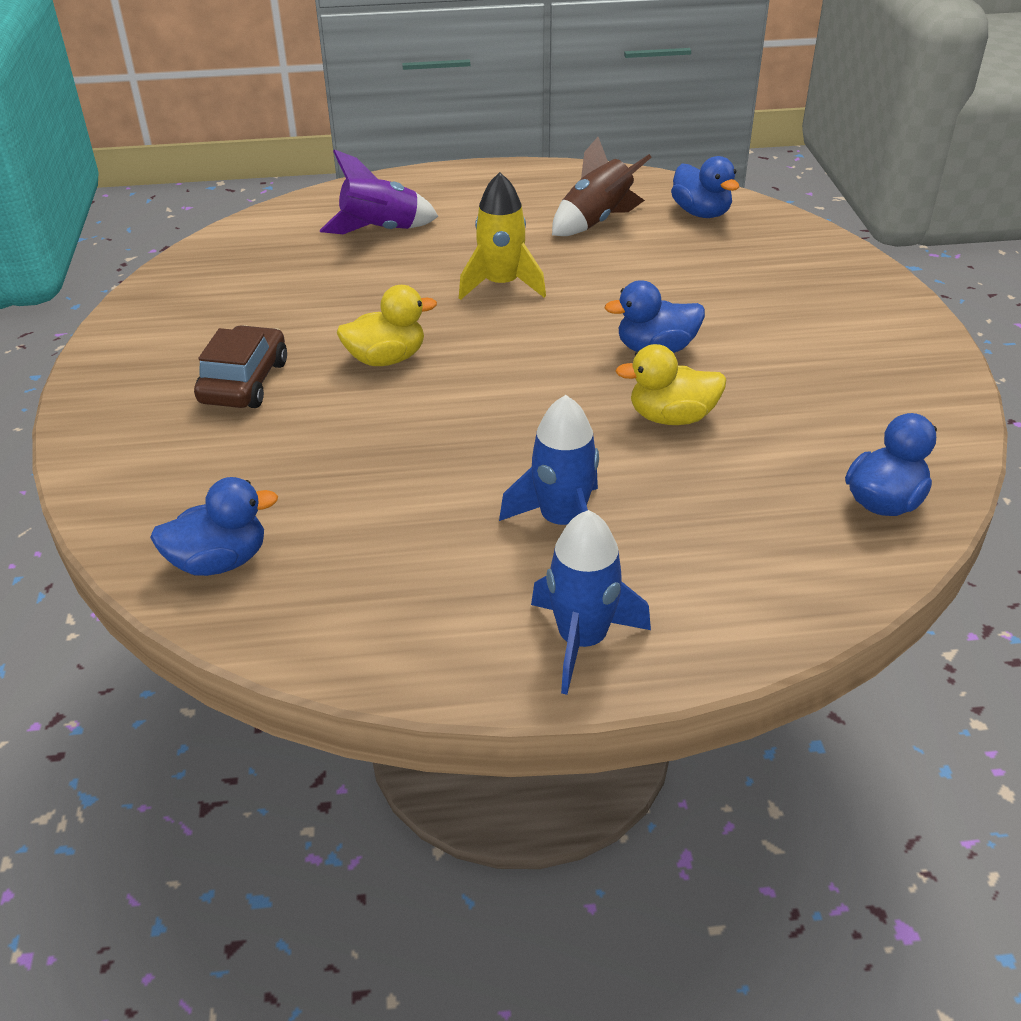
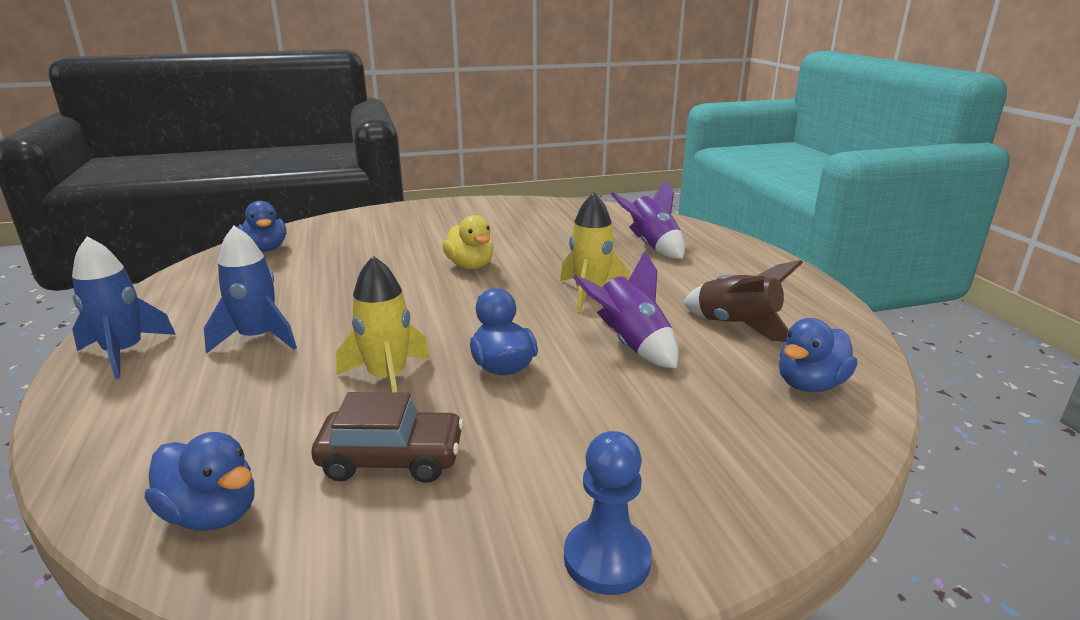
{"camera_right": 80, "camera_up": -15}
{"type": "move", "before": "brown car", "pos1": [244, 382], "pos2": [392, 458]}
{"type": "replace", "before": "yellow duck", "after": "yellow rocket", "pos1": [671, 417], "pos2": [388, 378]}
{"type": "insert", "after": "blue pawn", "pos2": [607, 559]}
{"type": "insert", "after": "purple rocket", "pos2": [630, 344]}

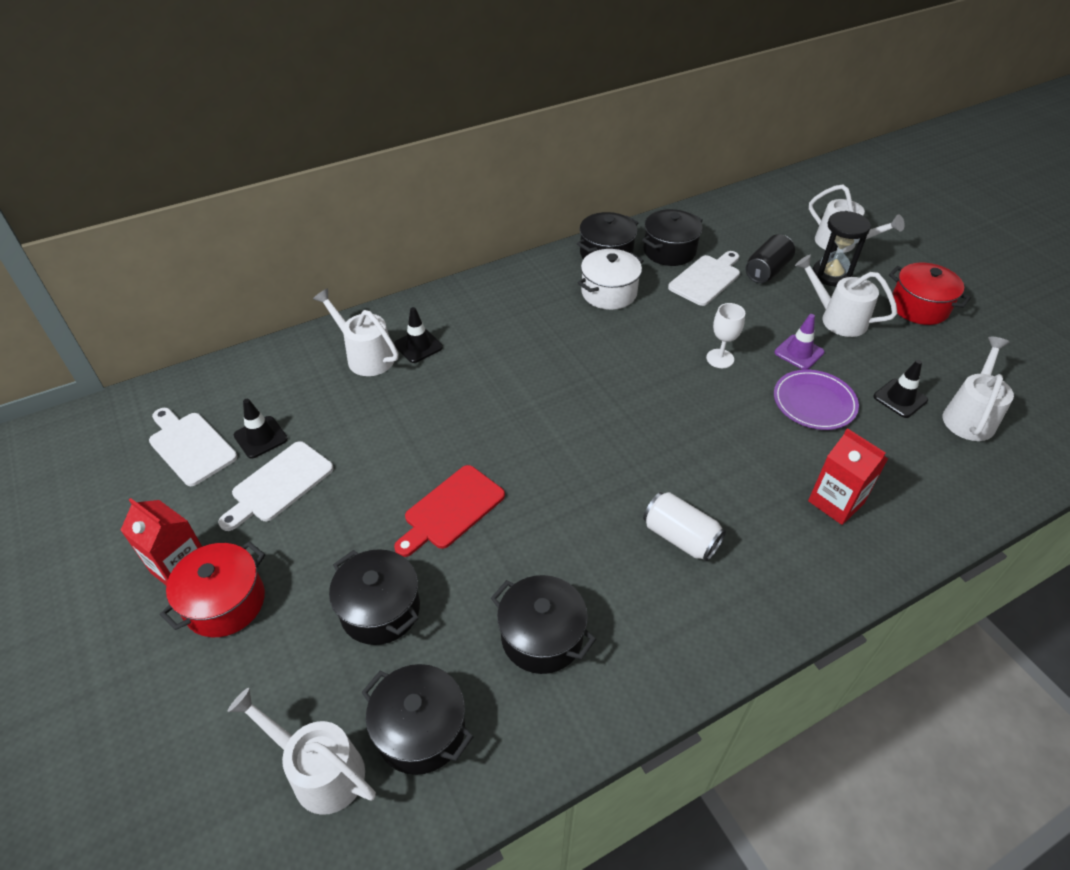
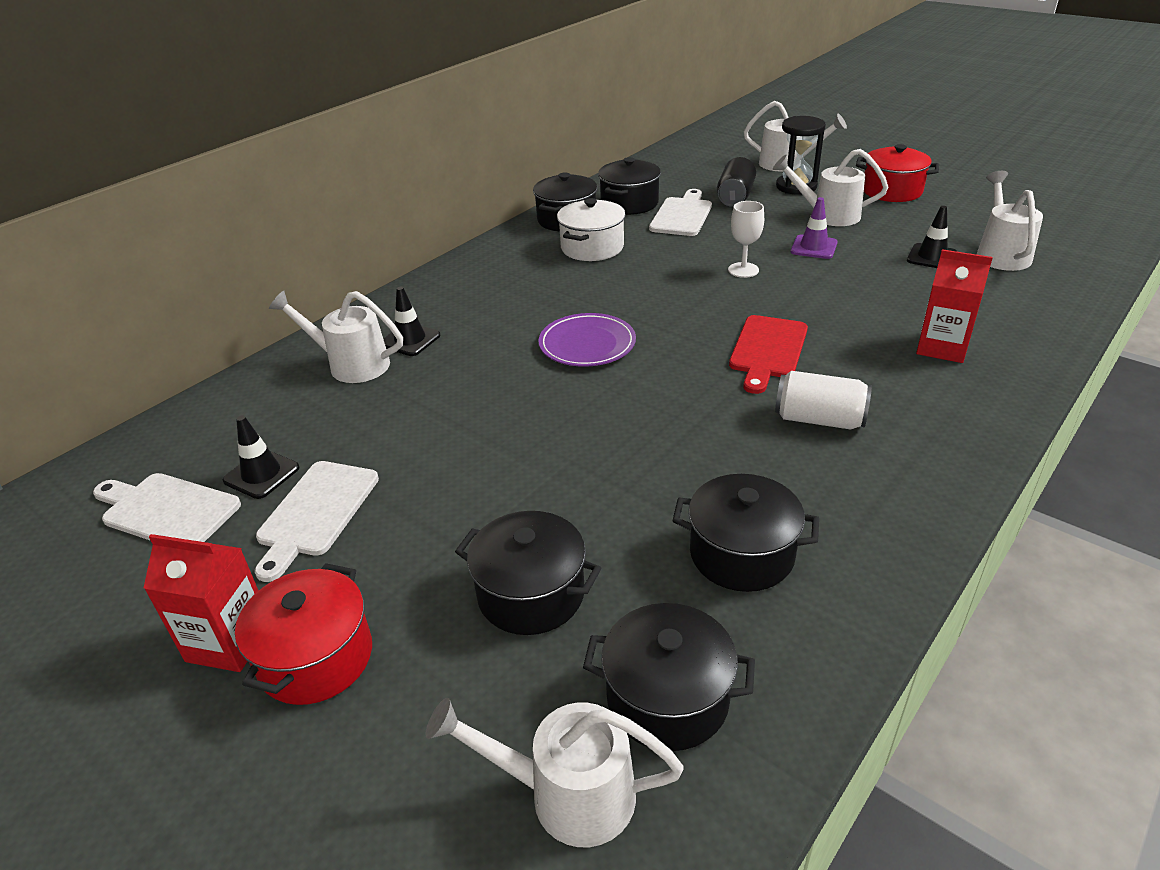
{"camera_right": -20, "camera_up": -10}
{"type": "move", "before": "purple plate", "pos1": [814, 402], "pos2": [587, 344]}
{"type": "move", "before": "red cutting board", "pos1": [451, 510], "pos2": [767, 350]}

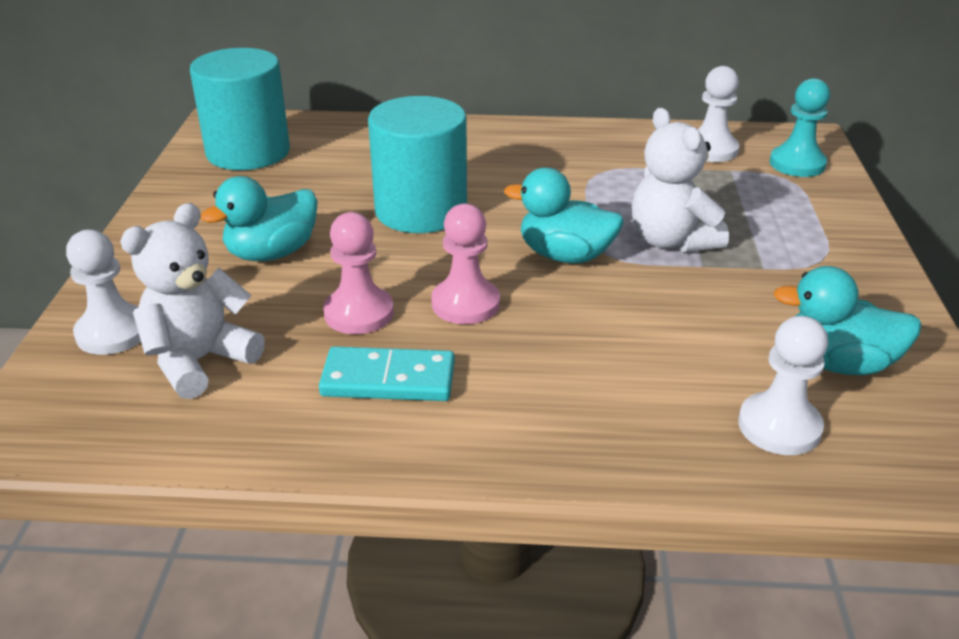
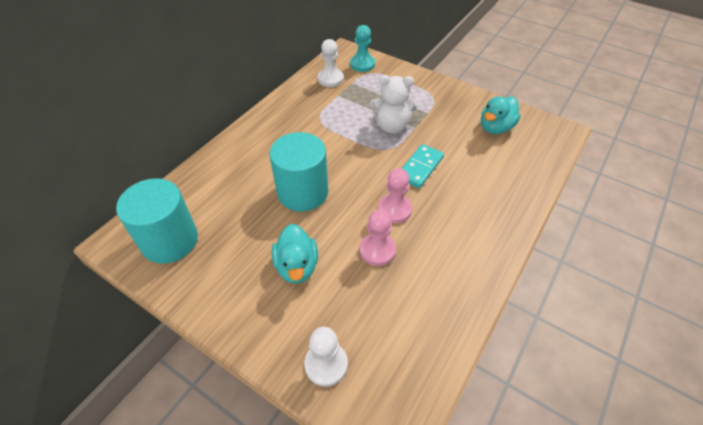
{"camera_right": -60, "camera_up": 15}
{"type": "move", "before": "turquoise domino", "pos1": [388, 379], "pos2": [420, 167]}
{"type": "delete", "before": "white teddy bear", "pos1": [199, 361]}
{"type": "delete", "before": "turquoise duck", "pos1": [565, 255]}
{"type": "delete", "before": "white pawn", "pos1": [779, 426]}

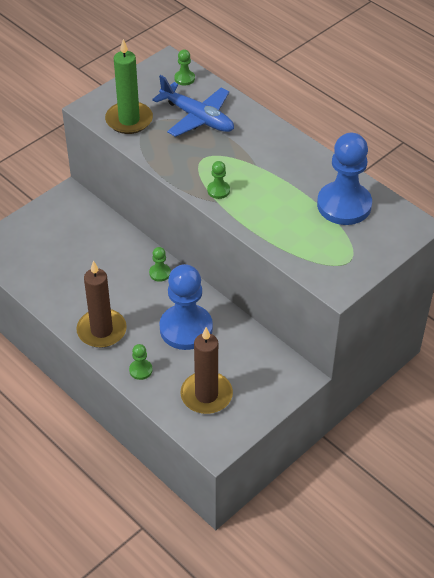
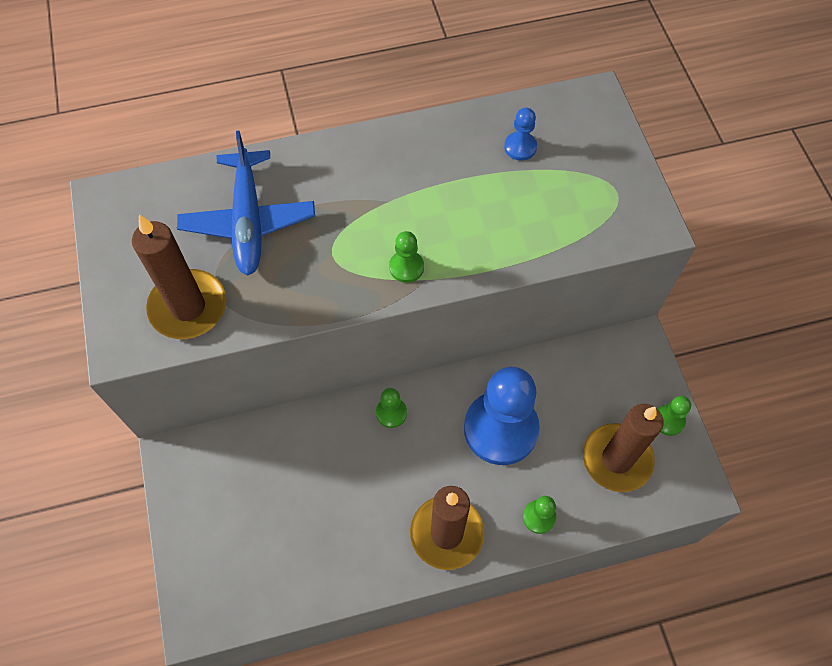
{"camera_right": -60, "camera_up": 15}
{"type": "recolor", "before": "green candle", "after": "brown candle", "pos1": [129, 120], "pos2": [188, 307]}
{"type": "rotate", "before": "blue plane", "pos1": [197, 118], "pos2": [248, 221], "turn": 105}
{"type": "resize", "before": "blue pawn", "pos1": [344, 205], "pos2": [520, 147], "scale": 0.42}
{"type": "move", "before": "green pawn", "pos1": [184, 78], "pos2": [668, 420]}

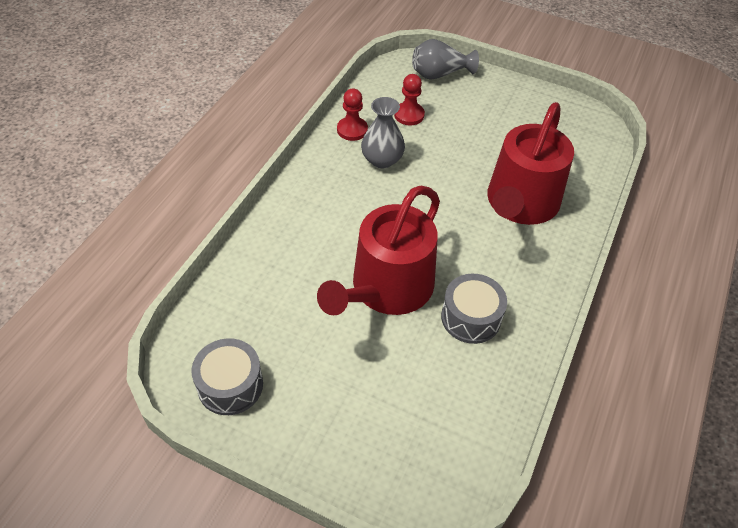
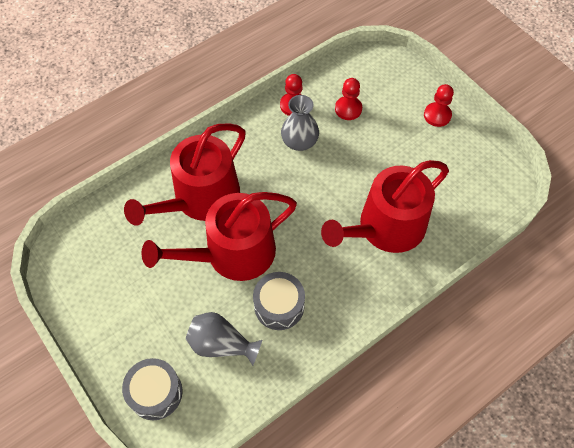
{"camera_right": 30, "camera_up": 10}
{"type": "move", "before": "grey drum", "pos1": [230, 385], "pos2": [155, 393]}
{"type": "insert", "after": "red watering can", "pos2": [201, 198]}
{"type": "move", "before": "grey vase", "pos1": [439, 74], "pos2": [221, 344]}
{"type": "insert", "after": "red pawn", "pos2": [437, 115]}

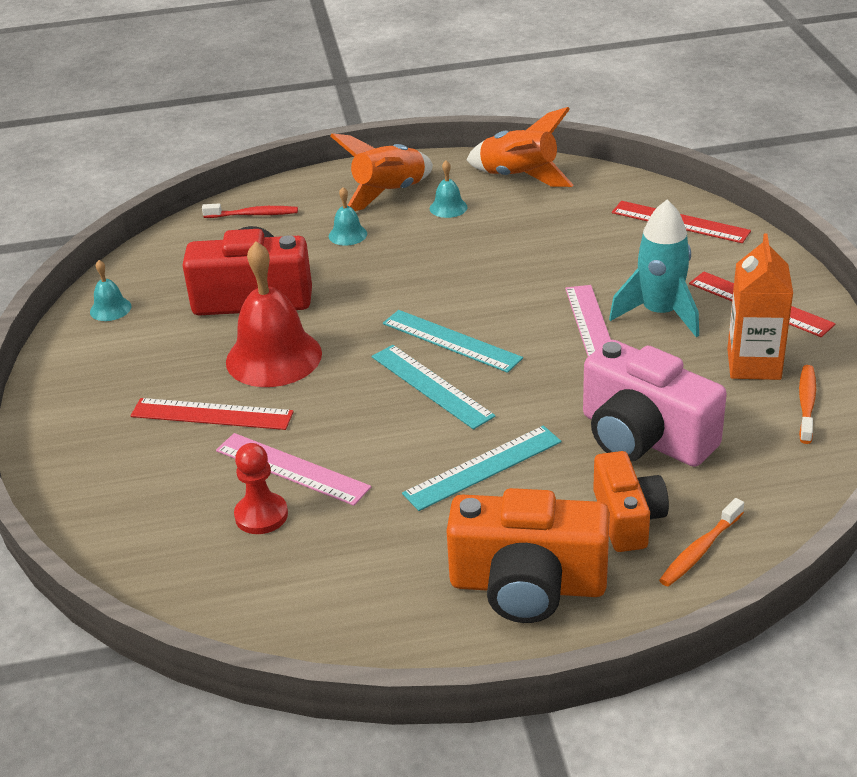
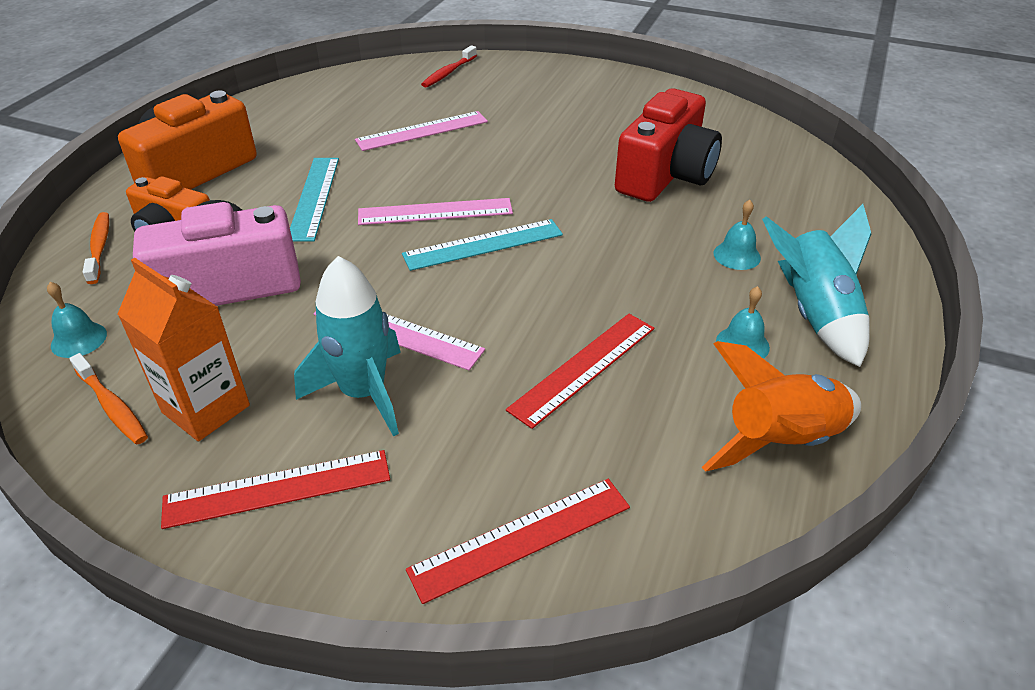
{"camera_right": 120, "camera_up": 5}
{"type": "move", "before": "turquoise bell", "pos1": [110, 309], "pos2": [79, 339]}
{"type": "recolor", "before": "turquoise ruler", "after": "pink ruler", "pos1": [431, 386], "pos2": [435, 212]}
{"type": "move", "before": "red toothbrush", "pos1": [253, 215], "pos2": [448, 73]}
{"type": "move", "before": "red ruler", "pos1": [212, 414], "pos2": [583, 368]}
{"type": "recolor", "before": "orange rocket", "after": "turquoise rocket", "pos1": [389, 193], "pos2": [814, 314]}
{"type": "delete", "before": "red bell", "pos1": [273, 357]}
{"type": "delete", "before": "red pawn", "pos1": [261, 515]}

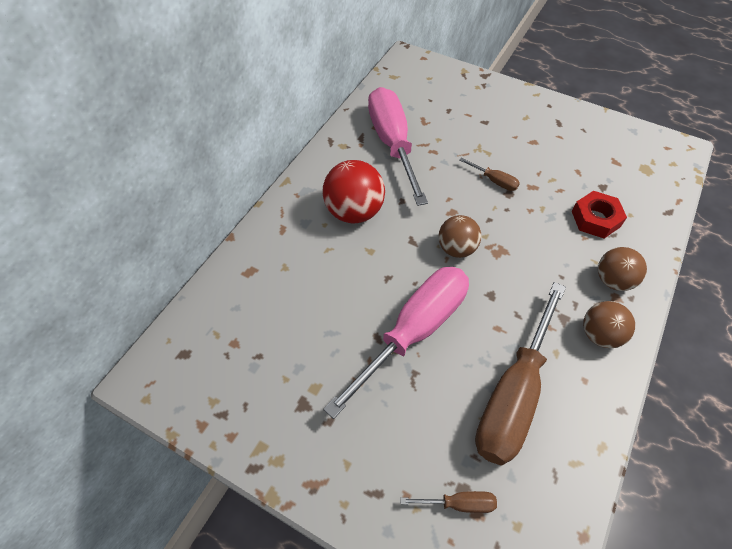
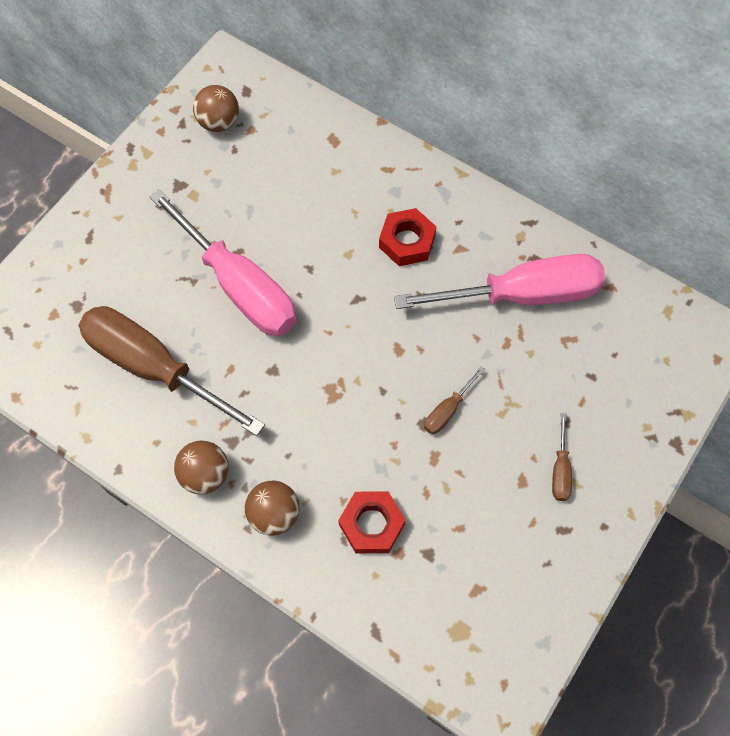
{"camera_right": 95, "camera_up": 10}
{"type": "move", "before": "brown ball", "pos1": [456, 248], "pos2": [219, 122]}
{"type": "replace", "before": "red ball", "after": "red nut", "pos1": [354, 212], "pos2": [407, 241]}
{"type": "move", "before": "brown screwdriver", "pos1": [458, 503], "pos2": [560, 469]}

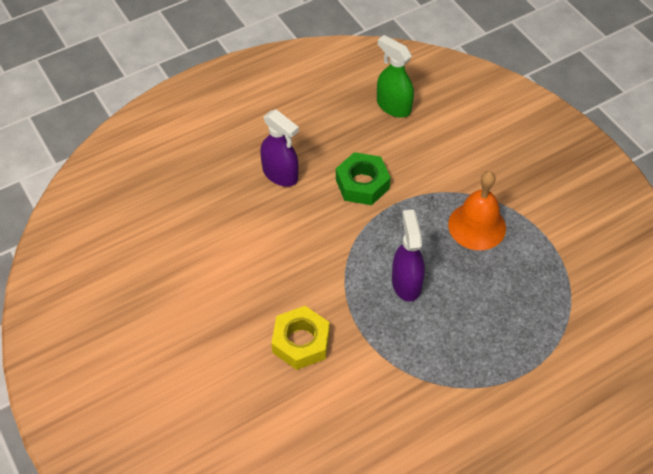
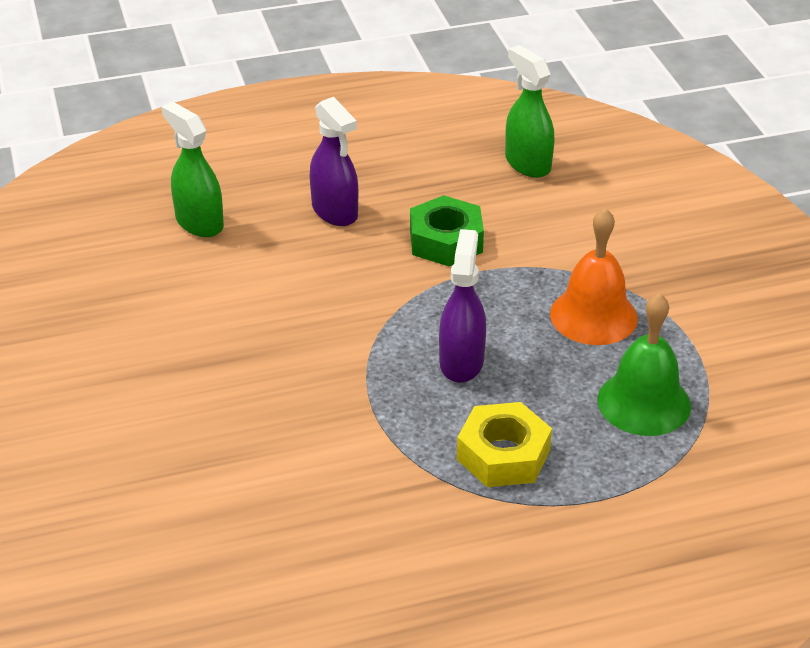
{"camera_right": 15, "camera_up": -15}
{"type": "insert", "after": "green spray bottle", "pos2": [199, 222]}
{"type": "move", "before": "yellow nut", "pos1": [301, 342], "pos2": [503, 455]}
{"type": "insert", "after": "green bell", "pos2": [644, 402]}

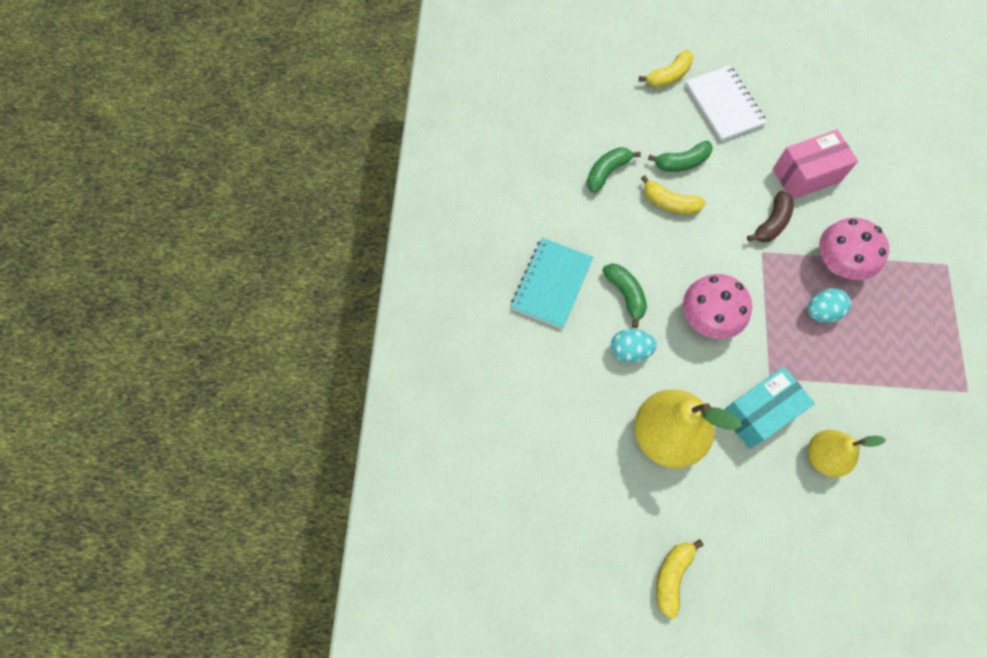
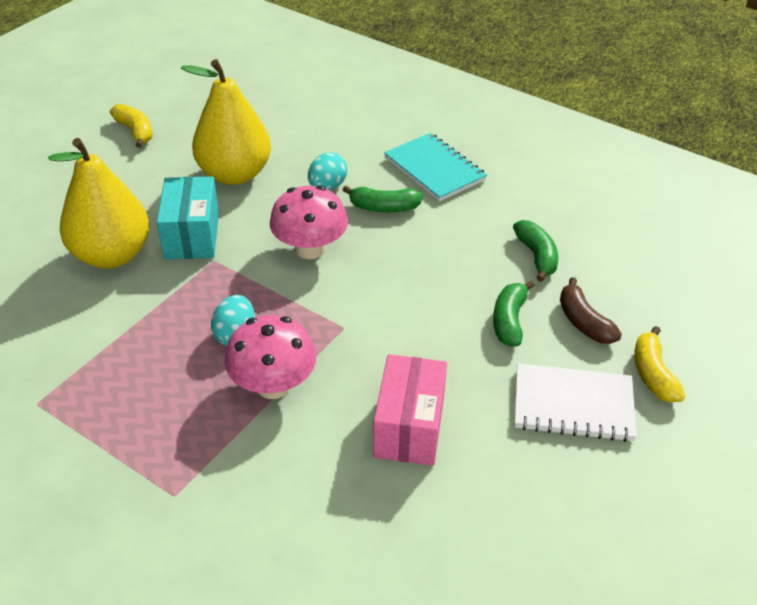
{"camera_right": 120, "camera_up": -25}
{"type": "resize", "before": "yellow pear", "pos1": [823, 457], "pos2": [112, 255], "scale": 1.66}
{"type": "move", "before": "brown banana", "pos1": [771, 223], "pos2": [583, 322]}
{"type": "delete", "before": "yellow banana", "pos1": [670, 203]}

